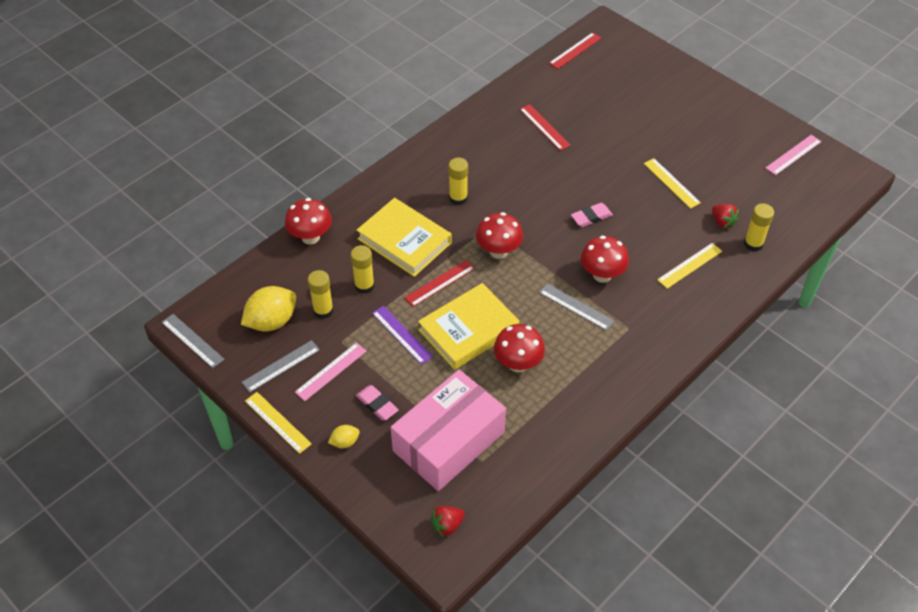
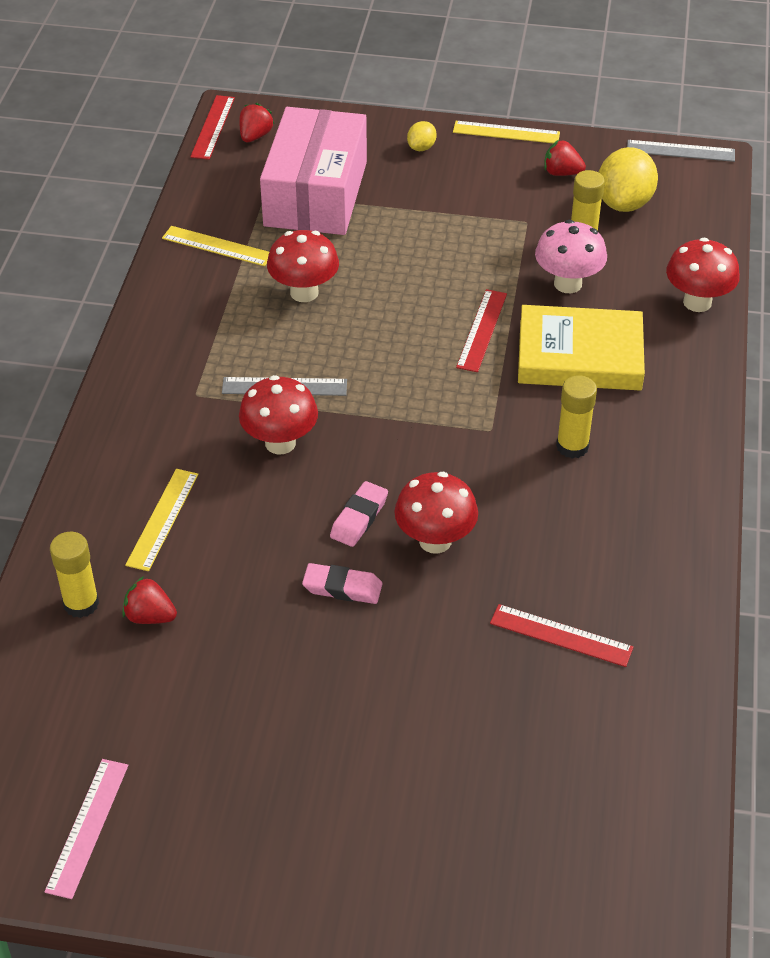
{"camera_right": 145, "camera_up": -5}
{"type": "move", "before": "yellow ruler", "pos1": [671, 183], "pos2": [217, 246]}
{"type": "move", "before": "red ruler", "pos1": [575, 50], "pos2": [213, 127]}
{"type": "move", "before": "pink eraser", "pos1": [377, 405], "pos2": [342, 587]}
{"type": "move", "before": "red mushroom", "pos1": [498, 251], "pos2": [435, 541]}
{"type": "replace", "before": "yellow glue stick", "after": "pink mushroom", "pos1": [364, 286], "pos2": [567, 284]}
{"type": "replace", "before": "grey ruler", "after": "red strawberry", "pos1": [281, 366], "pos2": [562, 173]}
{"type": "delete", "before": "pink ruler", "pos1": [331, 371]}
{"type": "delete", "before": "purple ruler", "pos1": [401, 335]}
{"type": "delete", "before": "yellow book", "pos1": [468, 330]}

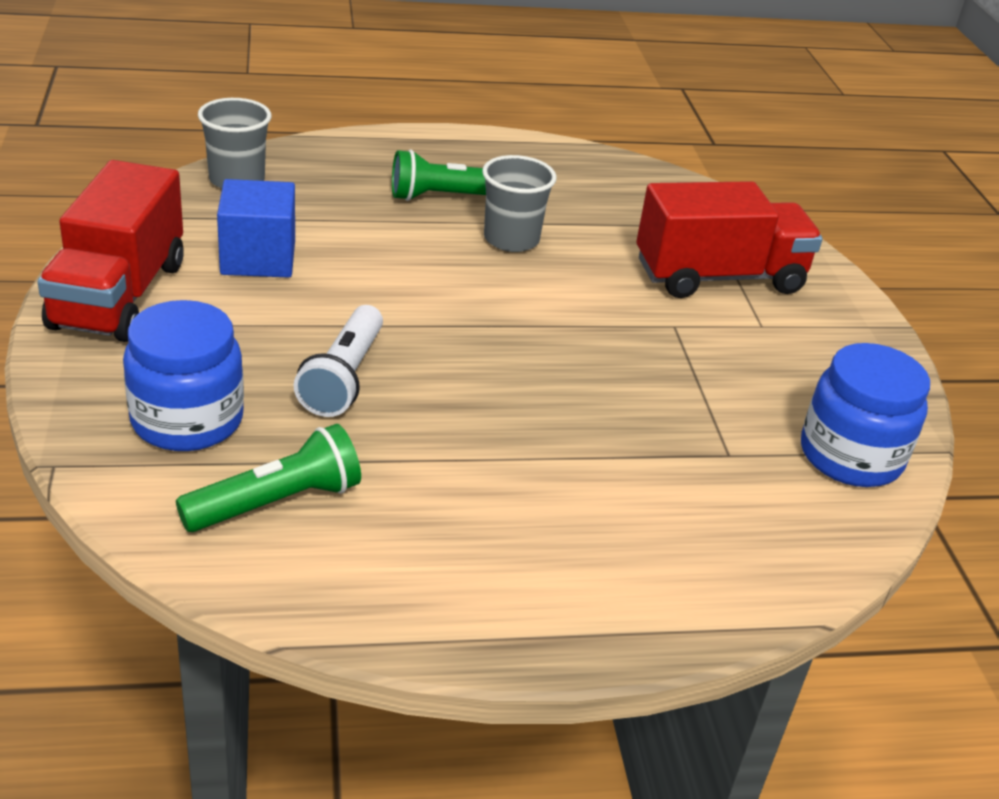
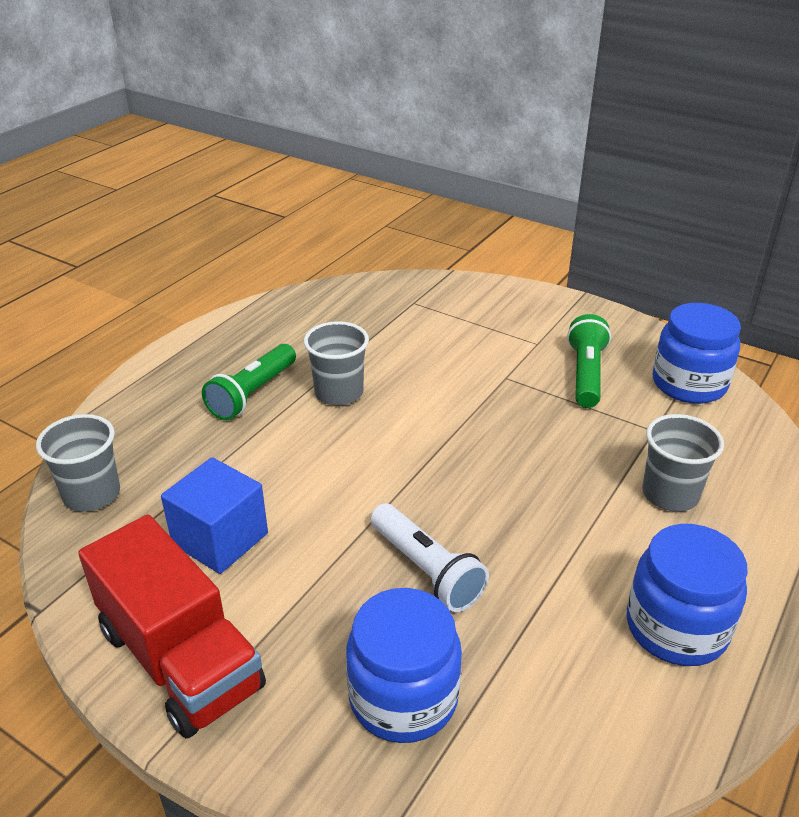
{"camera_right": -45, "camera_up": 0}
{"type": "move", "before": "green flashlight", "pos1": [276, 502], "pos2": [586, 374]}
{"type": "insert", "after": "blue jar", "pos2": [676, 628]}
{"type": "insert", "after": "grey cup", "pos2": [670, 494]}
{"type": "delete", "before": "red truck", "pos1": [719, 277]}

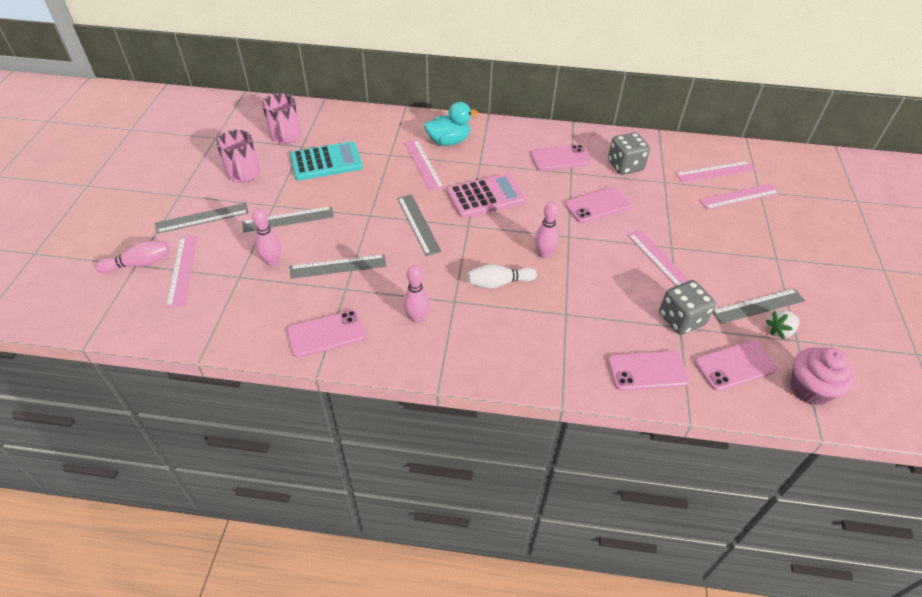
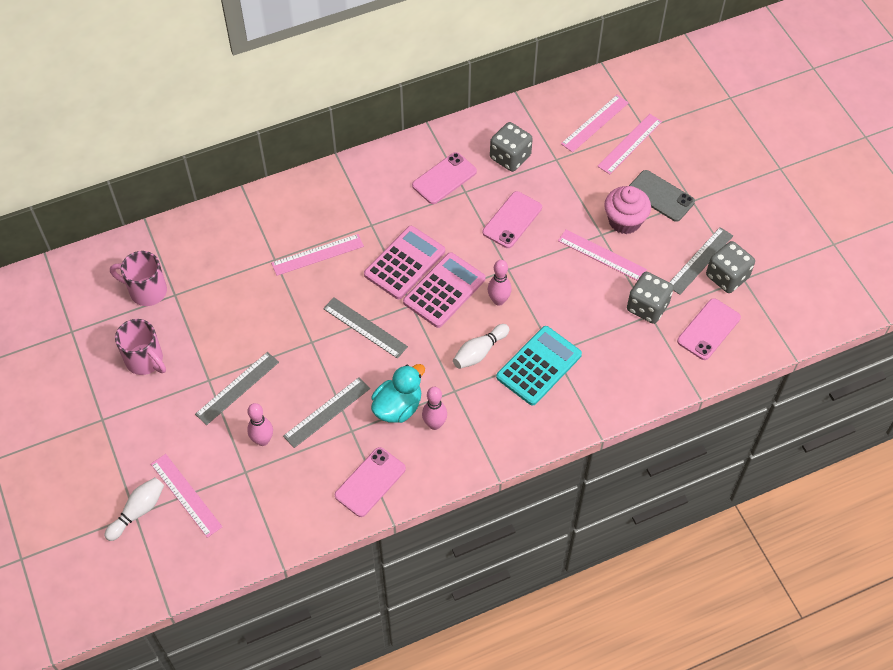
{"camera_right": -30, "camera_up": 10}
{"type": "recolor", "before": "pink bowling pin", "after": "white bowling pin", "pos1": [139, 264], "pos2": [138, 511]}
{"type": "rotate", "before": "pink mug", "pos1": [285, 136], "pos2": [146, 291], "turn": 150}
{"type": "rotate", "before": "pink ruler", "pos1": [423, 165], "pos2": [317, 255], "turn": -60}
{"type": "move", "before": "turquoise duck", "pos1": [448, 141], "pos2": [398, 407]}
{"type": "insert", "after": "pink calculator", "pos2": [444, 290]}
{"type": "move", "before": "turquoise calculator", "pos1": [326, 162], "pos2": [539, 366]}
{"type": "move", "before": "pink cupcake", "pos1": [809, 389], "pos2": [624, 221]}
{"type": "insert", "after": "grey phone", "pos2": [660, 196]}
{"type": "replace", "before": "white strawberry", "after": "grey dice", "pos1": [780, 331], "pos2": [727, 277]}
{"type": "delete", "before": "grey ruler", "pos1": [202, 218]}
{"type": "delete", "before": "pink phone", "pos1": [647, 371]}

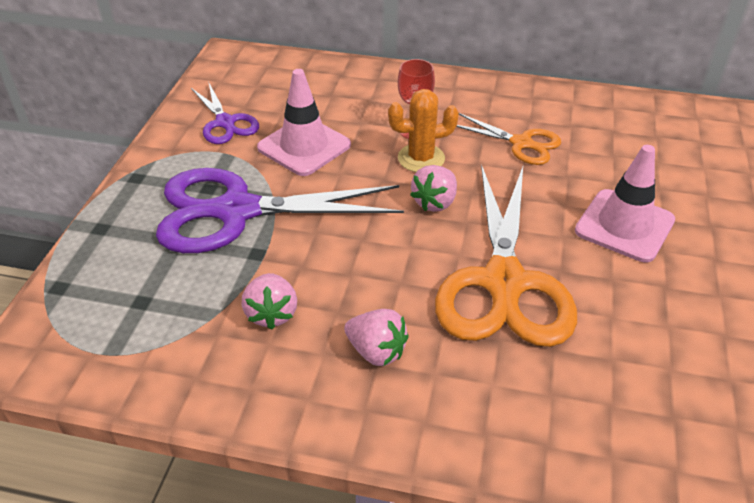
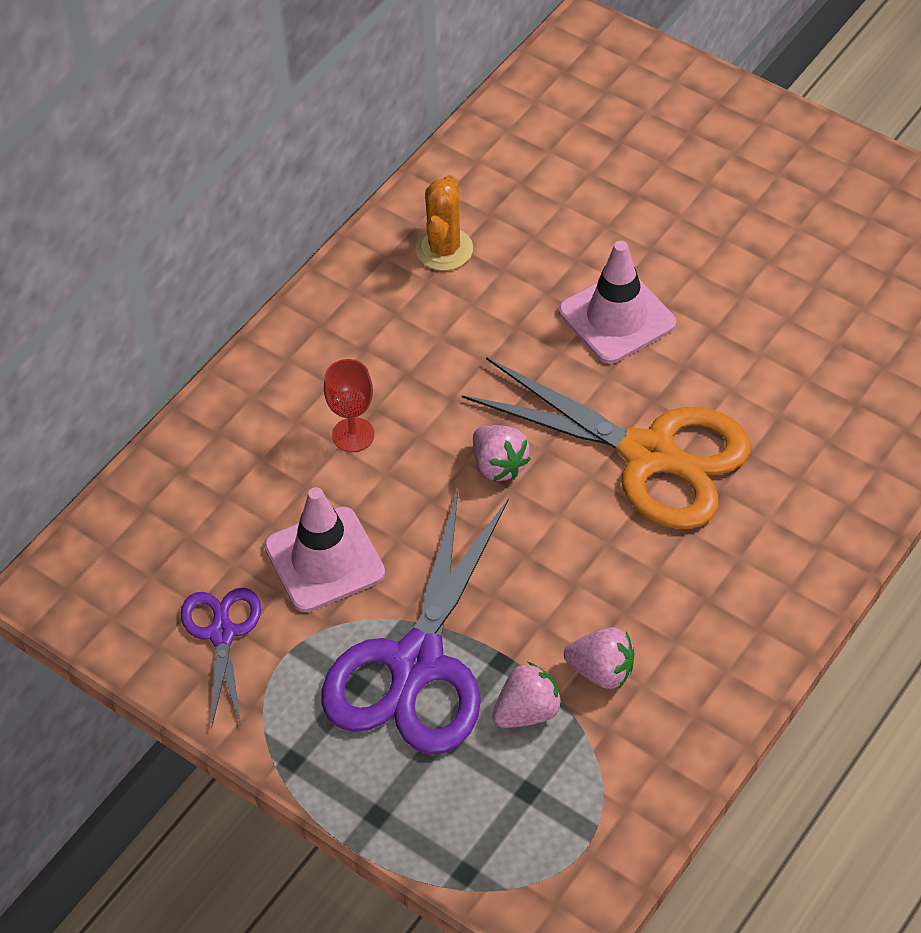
{"camera_right": -65, "camera_up": 10}
{"type": "rotate", "before": "purple scissors", "pos1": [225, 122], "pos2": [222, 633], "turn": -90}
{"type": "move", "before": "orange cactus", "pos1": [421, 158], "pos2": [444, 249]}
{"type": "move", "before": "pink strawberry", "pos1": [376, 351], "pos2": [527, 712]}
{"type": "delete", "before": "orange scissors", "pos1": [521, 143]}

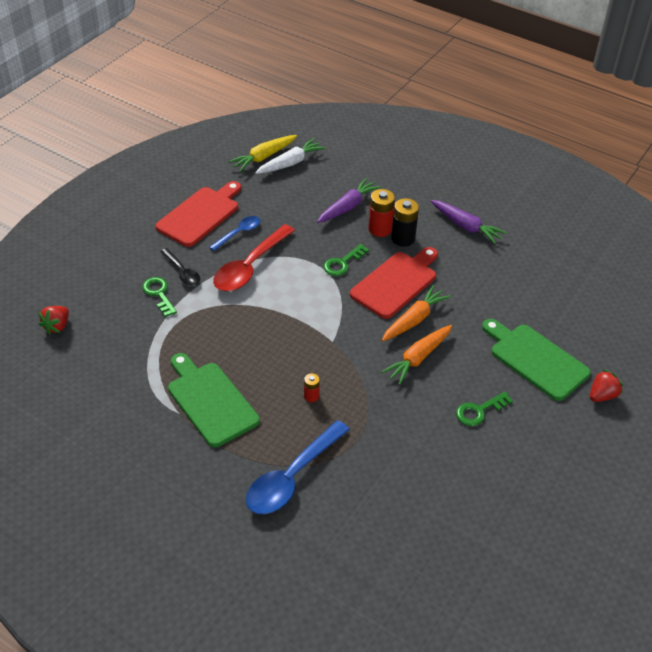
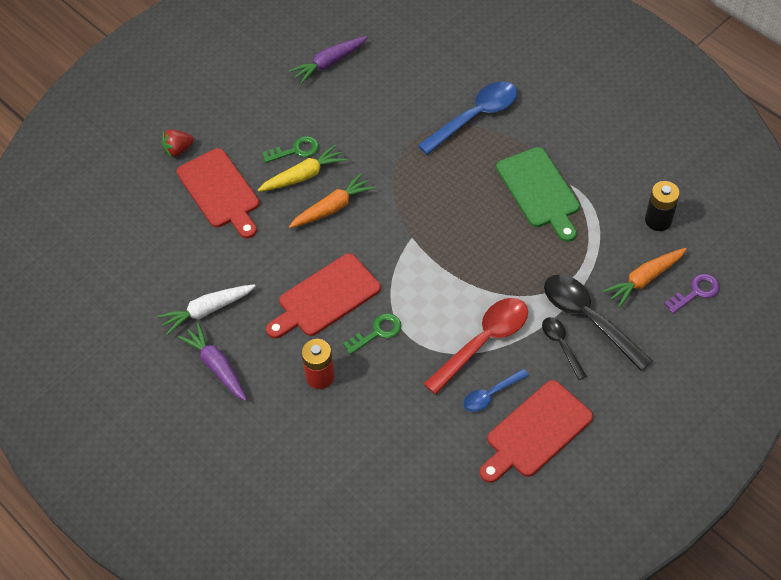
{"camera_right": -165, "camera_up": 10}
{"type": "move", "before": "white carrot", "pos1": [290, 163], "pos2": [207, 310]}
{"type": "recolor", "before": "green cutting board", "after": "red cutting board", "pos1": [536, 359], "pos2": [220, 191]}
{"type": "move", "before": "yellow carrot", "pos1": [263, 157], "pos2": [303, 176]}
{"type": "move", "before": "purple carrot", "pos1": [347, 207], "pos2": [329, 63]}
{"type": "replace", "before": "green key", "after": "black spoon", "pos1": [159, 294], "pos2": [588, 318]}
{"type": "move", "before": "orange carrot", "pos1": [414, 320], "pos2": [644, 279]}
{"type": "move", "before": "black battery", "pos1": [403, 238], "pos2": [658, 220]}
{"type": "replace", "before": "red strawberry", "after": "purple key", "pos1": [57, 326], "pos2": [696, 292]}
{"type": "delete", "before": "red battery", "pos1": [311, 396]}

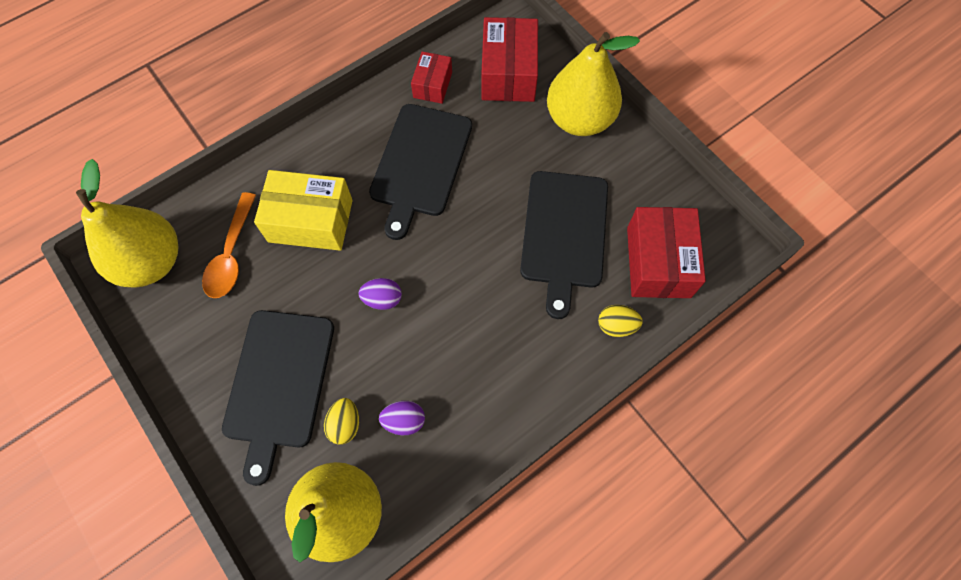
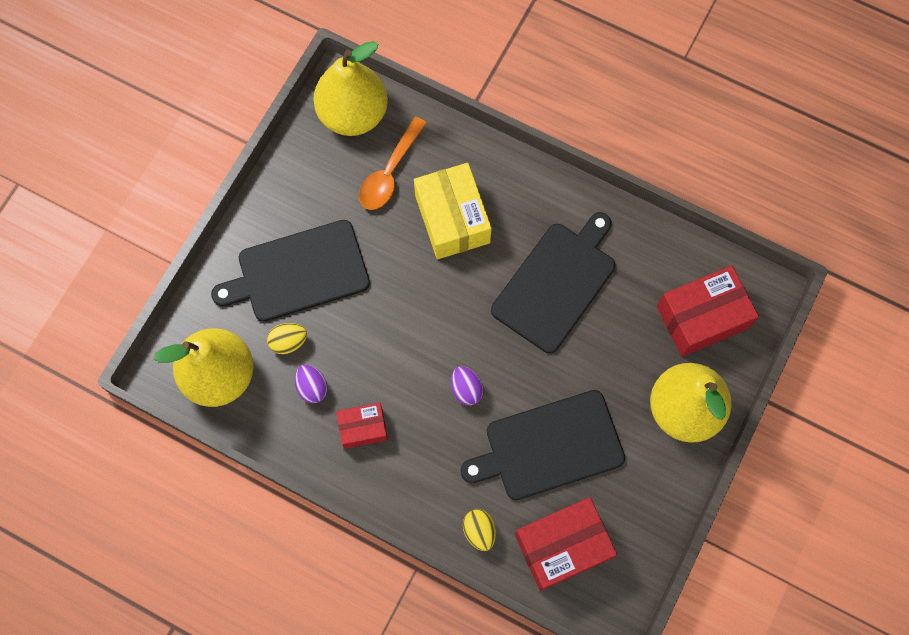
{"camera_right": 65, "camera_up": 5}
{"type": "move", "before": "red box", "pos1": [432, 85], "pos2": [363, 428]}
{"type": "rotate", "before": "orange spoon", "pos1": [231, 255], "pos2": [389, 172], "turn": -45}
{"type": "move", "before": "purple egg", "pos1": [383, 299], "pos2": [466, 389]}
{"type": "rotate", "before": "black cutting board", "pos1": [420, 164], "pos2": [556, 283], "turn": 135}

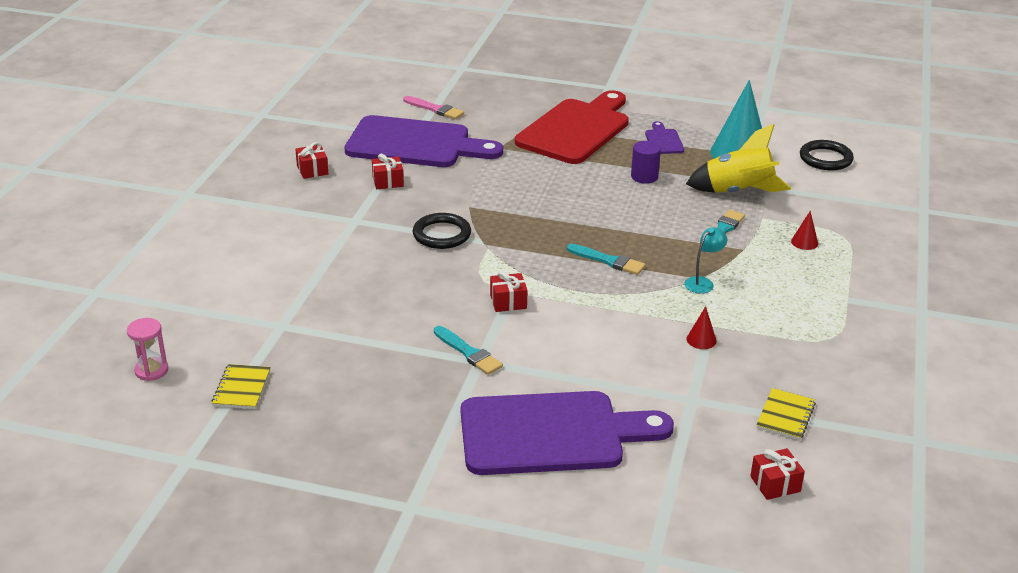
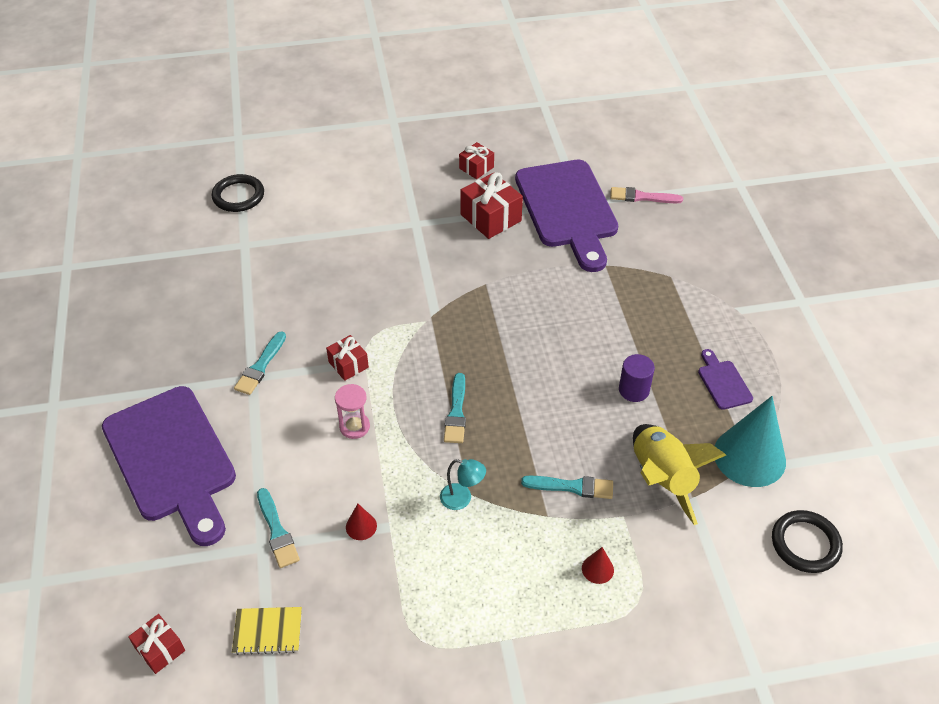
{"camera_right": 65, "camera_up": 15}
{"type": "move", "before": "black ring", "pos1": [442, 234], "pos2": [238, 196]}
{"type": "insert", "after": "turquoise brush", "pos2": [277, 531]}
{"type": "move", "before": "pink hourglass", "pos1": [151, 370], "pos2": [354, 426]}
{"type": "resize", "before": "red gift", "pos1": [388, 181], "pos2": [491, 218], "scale": 1.69}
{"type": "rotate", "before": "pink brush", "pos1": [435, 109], "pos2": [642, 197], "turn": 90}
{"type": "rotate", "before": "purple cutting board", "pos1": [663, 140], "pos2": [723, 382], "turn": -75}
{"type": "delete", "before": "yellow notebook", "pos1": [242, 388]}
{"type": "delete", "before": "red cutting board", "pos1": [576, 129]}

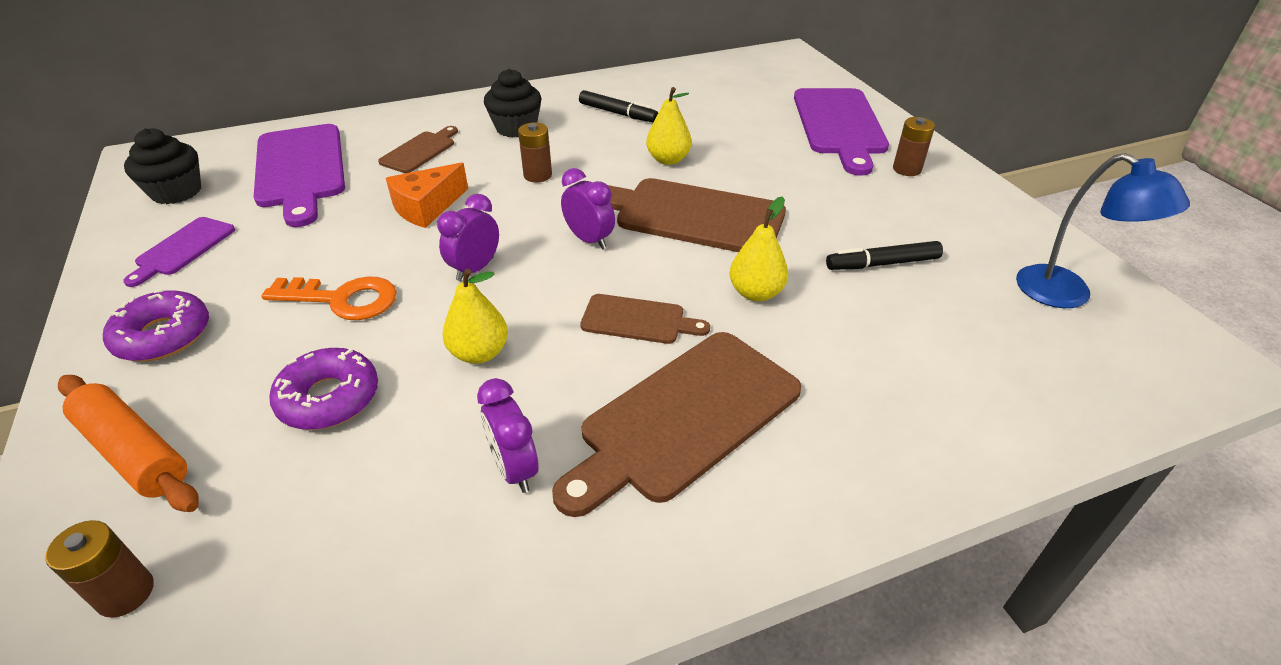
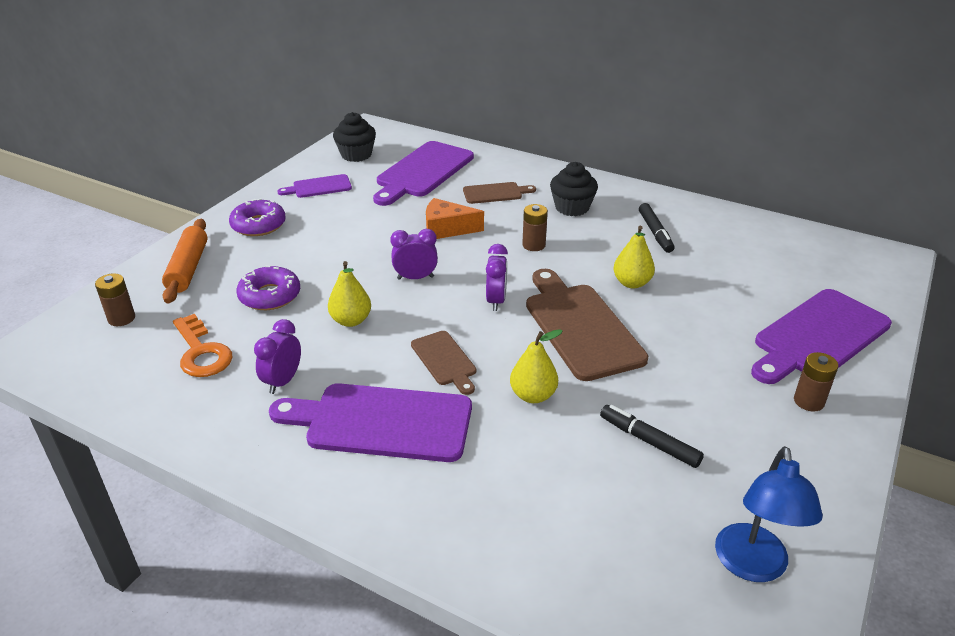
{"camera_right": 50, "camera_up": -5}
{"type": "move", "before": "orange key", "pos1": [343, 299], "pos2": [202, 352]}
{"type": "recolor", "before": "brown cutting board", "after": "purple cutting board", "pos1": [684, 418], "pos2": [381, 422]}

